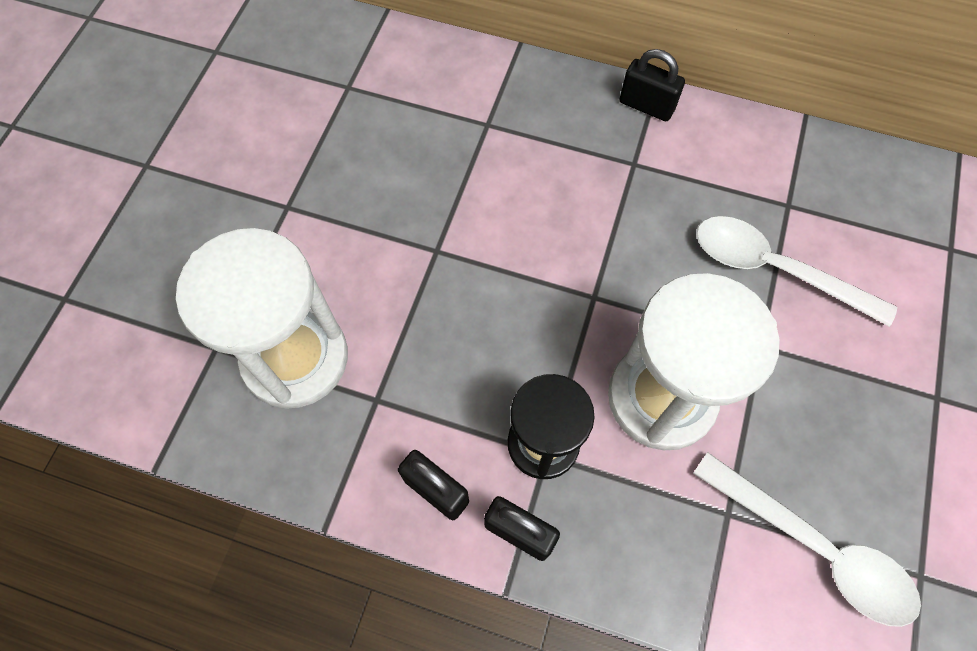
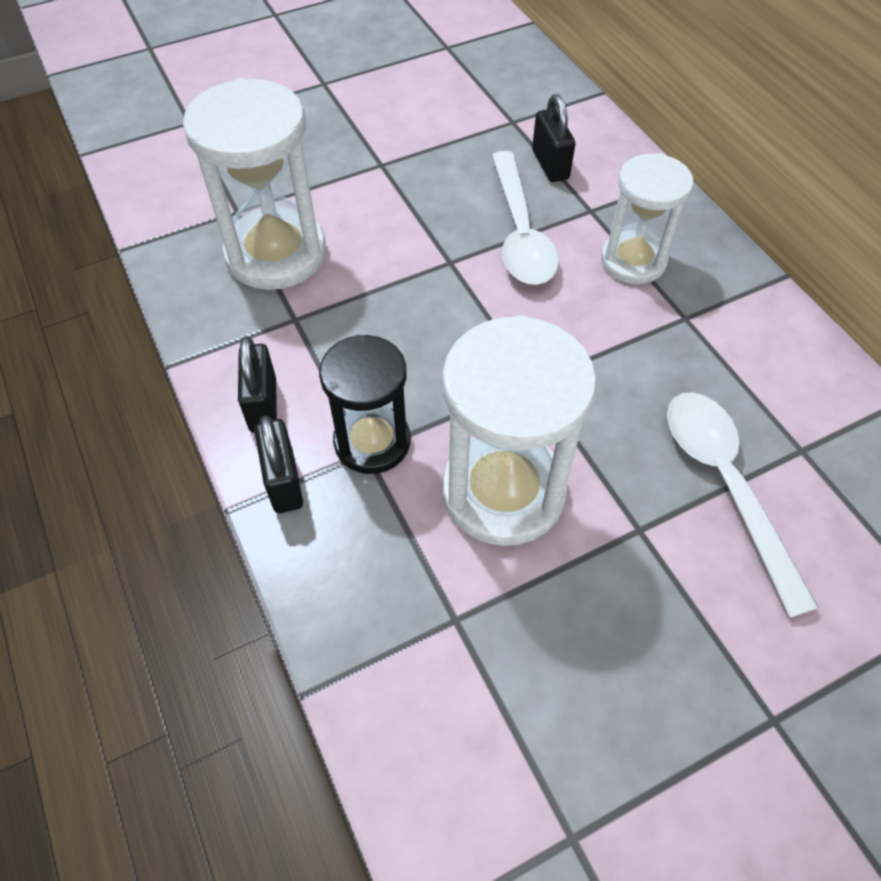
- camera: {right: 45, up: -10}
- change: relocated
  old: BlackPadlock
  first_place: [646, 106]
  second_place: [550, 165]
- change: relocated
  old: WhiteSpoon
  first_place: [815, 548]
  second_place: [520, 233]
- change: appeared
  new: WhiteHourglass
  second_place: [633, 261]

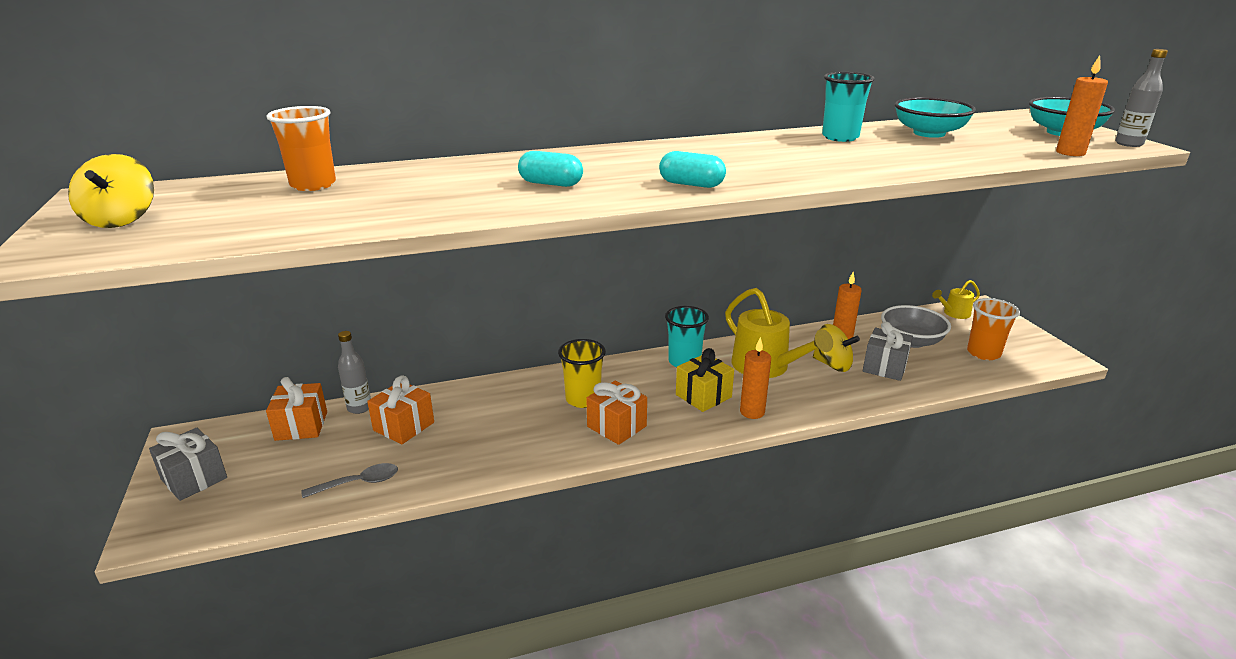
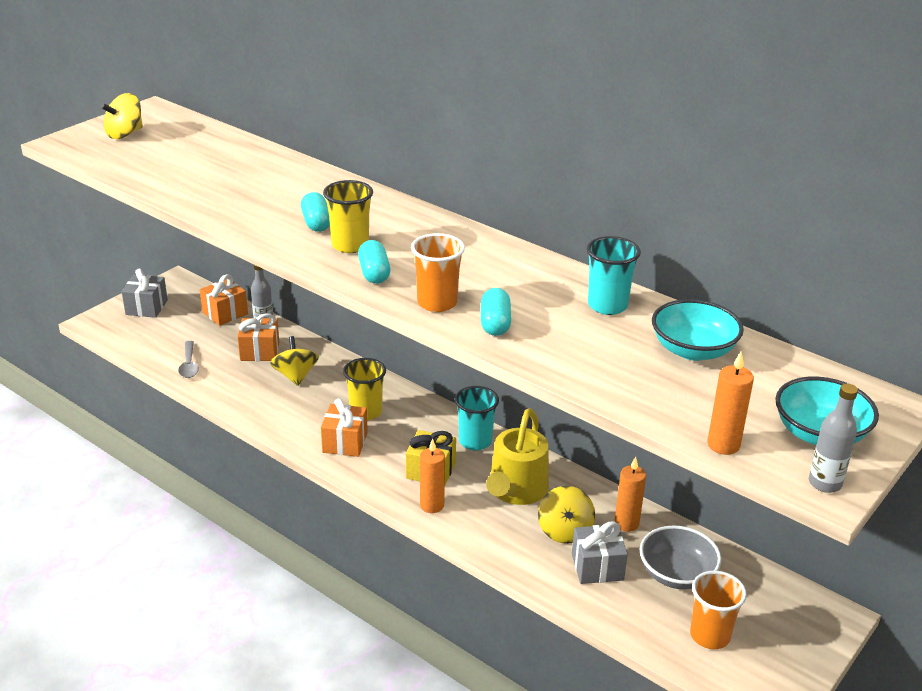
- camera: {right: 55, up: 5}
- change: relocated
  old: OrangeCup
  first_place: [313, 185]
  second_place: [437, 303]
- change: spun
  old: GreySpoon
  first_place: [358, 483]
  second_place: [189, 365]
  degrees: 45
- change: missing
  old: YellowWateringCan
  first_place: [954, 313]
- change: appeared
  new: YellowSpinningTop
  second_place: [295, 376]
- change: appeared
  new: YellowCup
  second_place: [350, 245]
- change: appeared
  new: TurquoiseCapsule
  second_place: [495, 324]

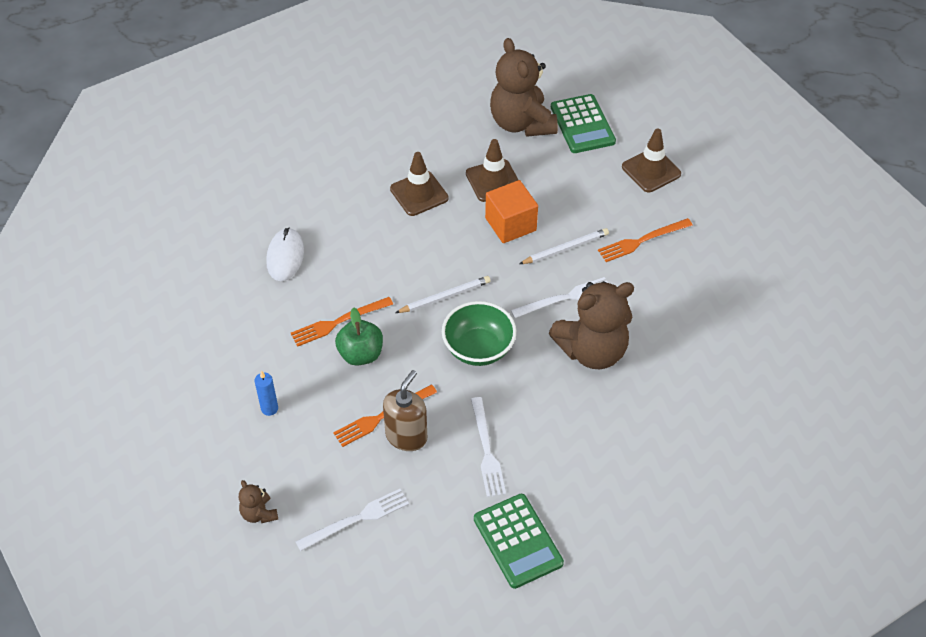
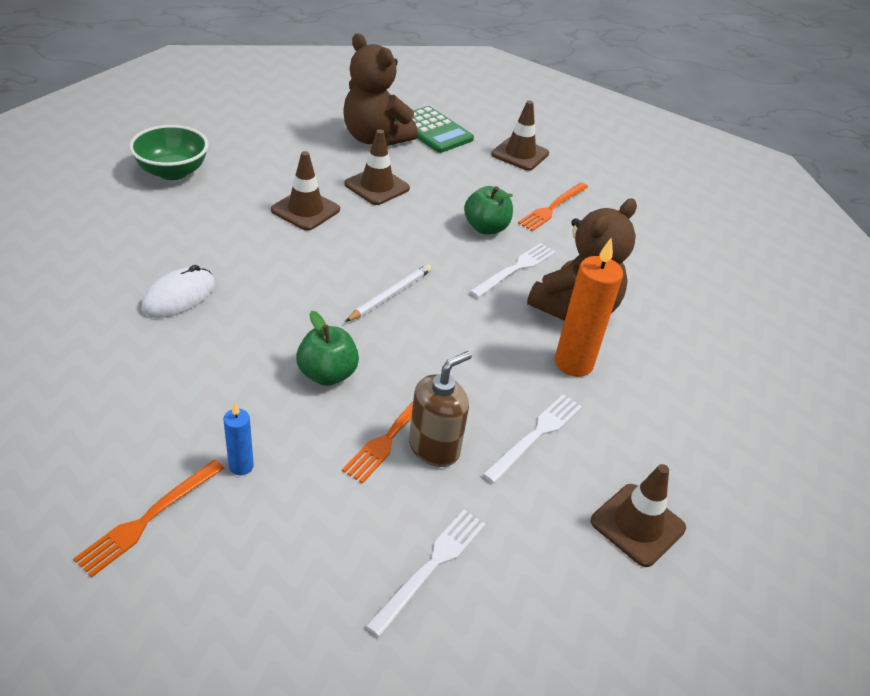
- camera: {right: -30, up: -10}
- change: missing
  old: BrownTeddyBear
  first_place: [259, 513]
- change: spun
  old: WhiteMouse
  first_place: [285, 256]
  second_place: [179, 296]
  degrees: 60
- change: relocated
  old: OrangeFork
  first_place: [338, 322]
  second_place: [148, 518]
- change: spun
  old: BrownSoapDispenser
  first_place: [406, 436]
  second_place: [434, 447]
  degrees: 45
- change: relocated
  old: GreenBowl
  first_place: [478, 349]
  second_place: [172, 172]
- change: spun
  old: WhiteFork
  first_place: [487, 450]
  second_place: [535, 435]
  degrees: -105
- change: exchanged
  old: GreenCalculator
  new: BrownTrafficCone
  first_place: [518, 541]
  second_place: [637, 525]
- change: missing
  old: OrangeCube
  first_place: [510, 224]
- change: exchanged
  old: WhitePencil
  new: GreenApple
  first_place: [565, 249]
  second_place: [486, 228]
- change: appeared
  new: OrangeCandle
  second_place: [573, 363]

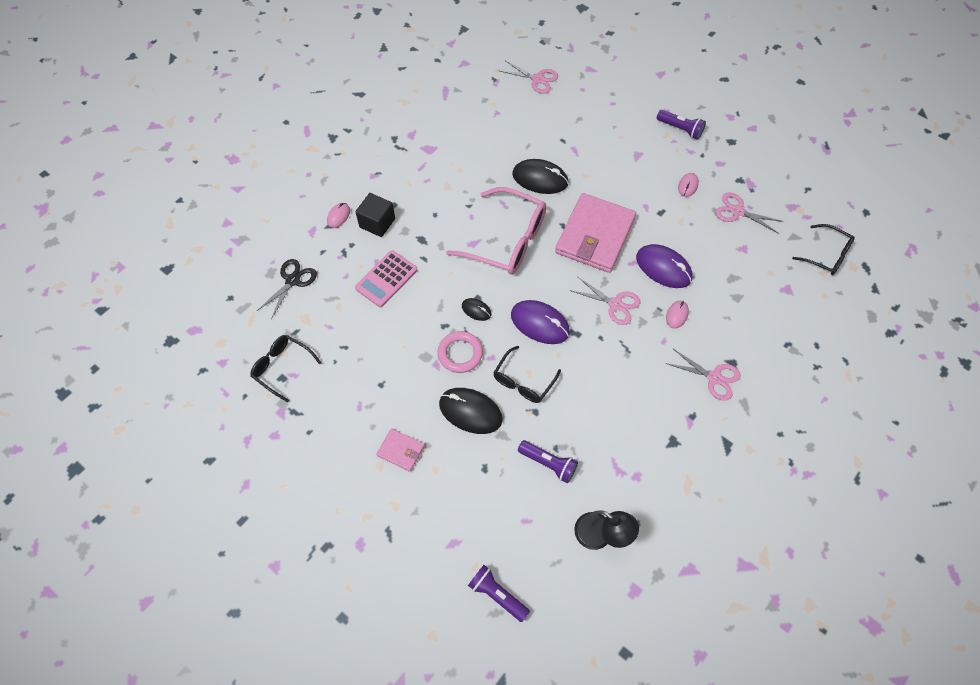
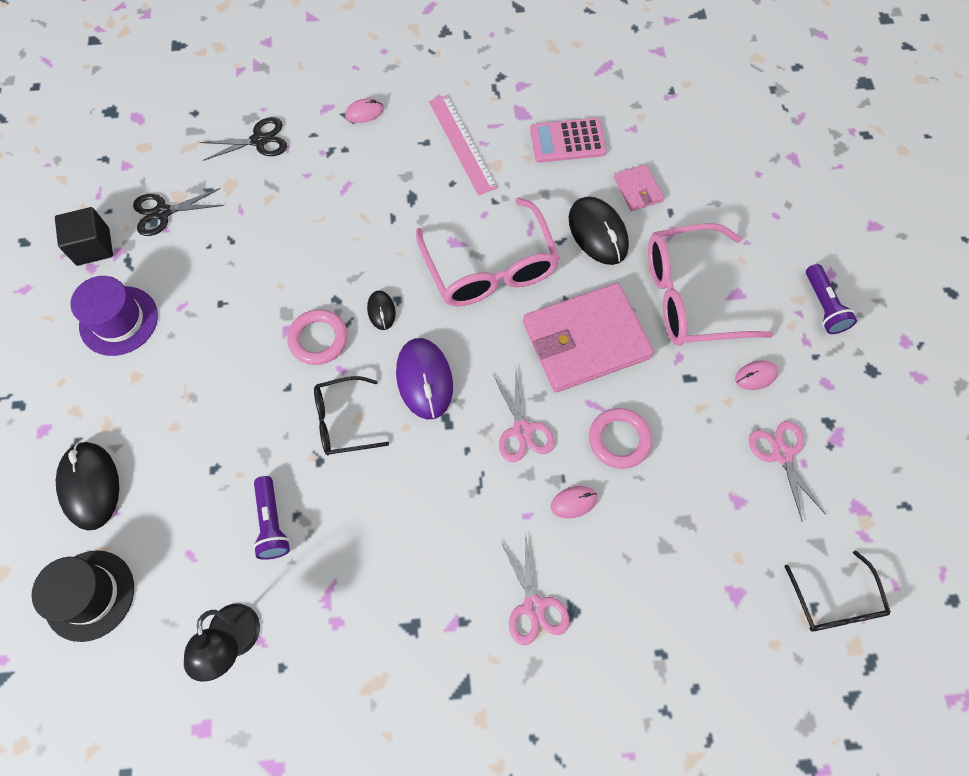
- camera: {right: 45, up: 5}
- change: exchanged
  old: BlackGlasses
  new: BlackScissors
  first_place: [282, 367]
  second_place: [163, 212]
- change: relocated
  old: PinkCalculator
  first_place: [386, 279]
  second_place: [567, 141]
- change: relocated
  old: BlackCube
  first_place: [377, 223]
  second_place: [93, 246]
- change: relocated
  old: PinkWallet
  first_place: [401, 451]
  second_place: [637, 189]
- change: relocated
  old: BlackMouse
  first_place: [470, 411]
  second_place: [90, 486]
- change: exchanged
  old: PurpleFlashlight
  new: BlackHat
  first_place: [497, 594]
  second_place: [89, 595]
- change: missing
  old: PinkScissors
  first_place: [537, 79]
- change: exchanged
  old: PurpleMouse
  new: PinkRing
  first_place: [663, 268]
  second_place: [619, 440]
- change: appeared
  new: PurpleHat
  second_place: [119, 320]
- change: appeared
  new: PinkRuler
  second_place: [462, 144]
- change: appeared
  new: PinkGlasses
  second_place: [689, 296]

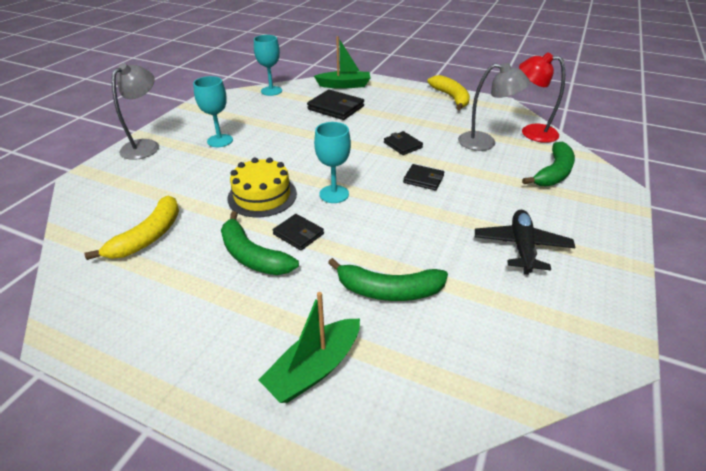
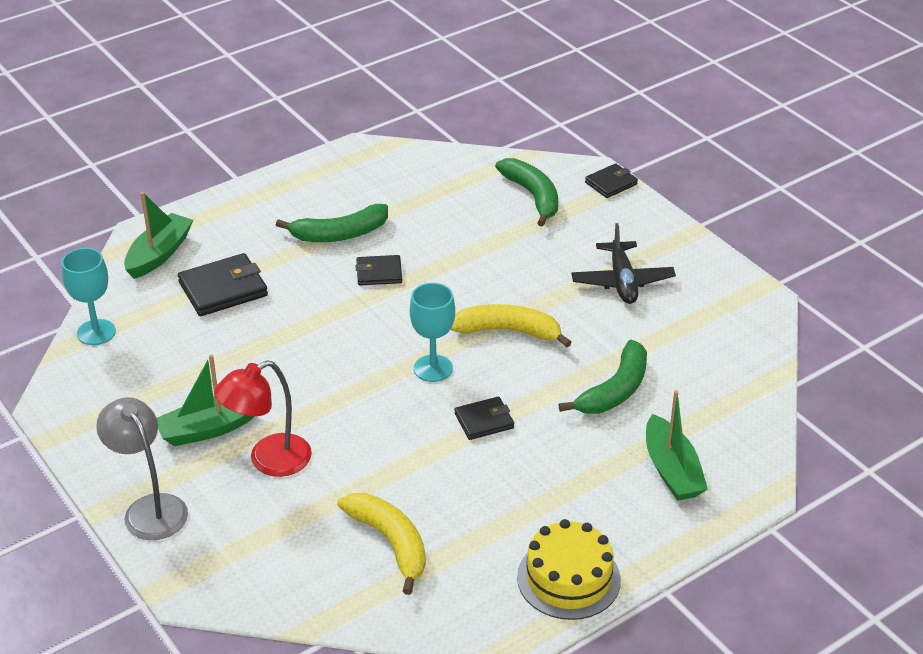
- camera: {right: -60, up: 0}
- change: exchanged
  old: TurquoiseGoblet
  new: GreenBoat
  first_place: [220, 141]
  second_place: [209, 429]
- change: relocated
  old: GreenBanana
  first_place: [252, 256]
  second_place: [339, 234]
- change: relocated
  old: YellowCake
  first_place: [262, 196]
  second_place: [568, 578]
- change: relocated
  old: BlackWallet
  first_place: [423, 179]
  second_place: [611, 183]
- change: relocated
  old: YellowBanana
  first_place: [451, 98]
  second_place: [508, 331]
- change: missing
  old: GreyLamp
  first_place: [485, 142]
- change: spun
  old: BlackPlane
  first_place: [521, 247]
  second_place: [622, 281]
  degrees: -135
- change: relocated
  old: RedLamp
  first_place: [531, 132]
  second_place: [268, 461]

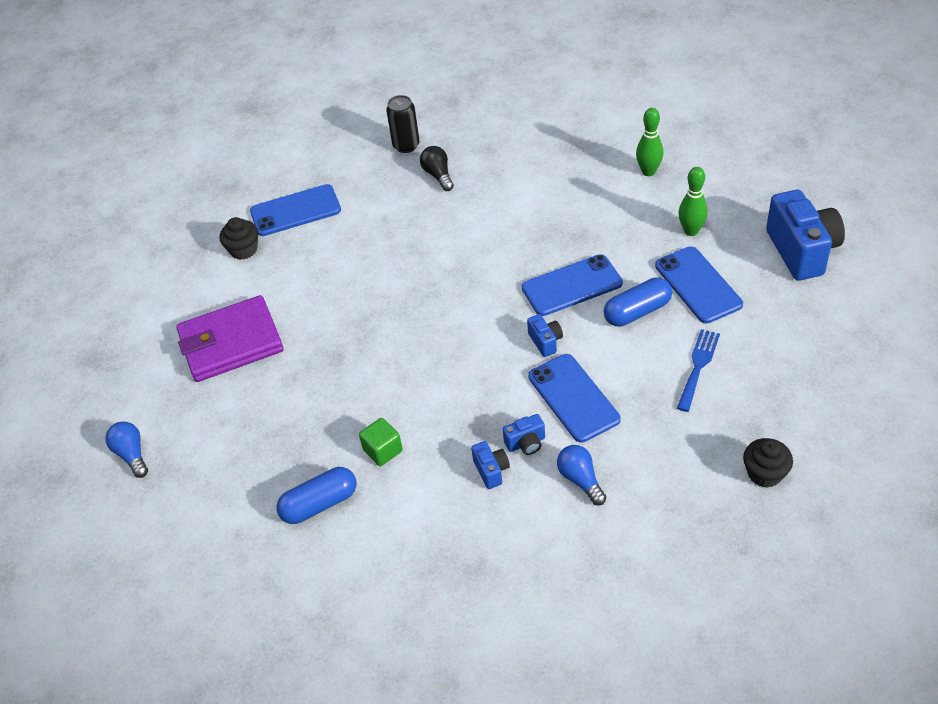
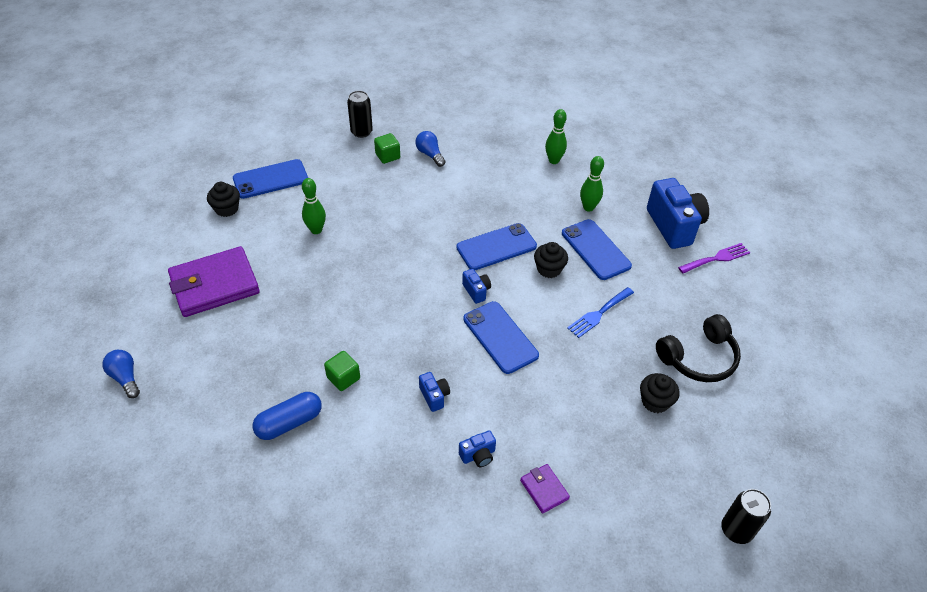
- camera: {right: -10, up: 0}
- change: exchanged
  old: BlackLightBulb
  new: GreenCube
  first_place: [438, 175]
  second_place: [387, 156]
- change: relocated
  old: BlueCamera
  first_place: [526, 443]
  second_place: [478, 455]
- change: relocated
  old: BlueLightBulb
  first_place: [580, 480]
  second_place: [430, 154]
- change: exchanged
  old: BlueCapsule
  new: BlackCupcake
  first_place: [637, 311]
  second_place: [549, 269]
- change: spun
  old: BlueFork
  first_place: [698, 366]
  second_place: [598, 314]
  degrees: -150
- change: appeared
  new: GreenBowlingPin
  second_place: [316, 230]
- change: appeared
  new: PurpleWallet
  second_place: [544, 489]
- change: appeared
  new: BlackHeadphones
  second_place: [698, 358]
- change: appeared
  new: PurpleFork
  second_place: [717, 258]
- change: appeared
  new: BlackCan
  second_place: [736, 530]

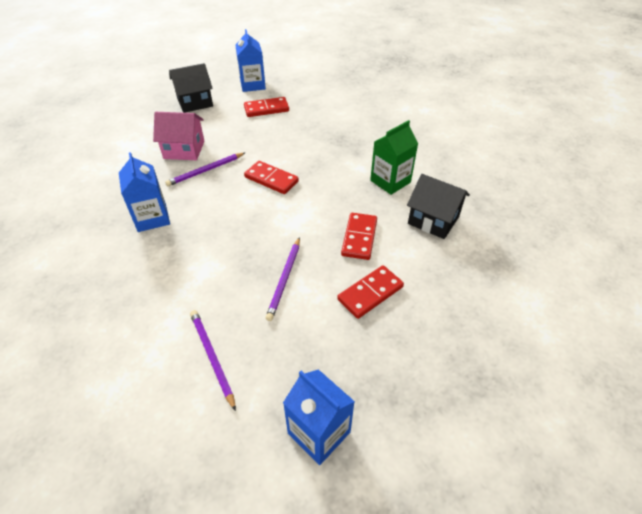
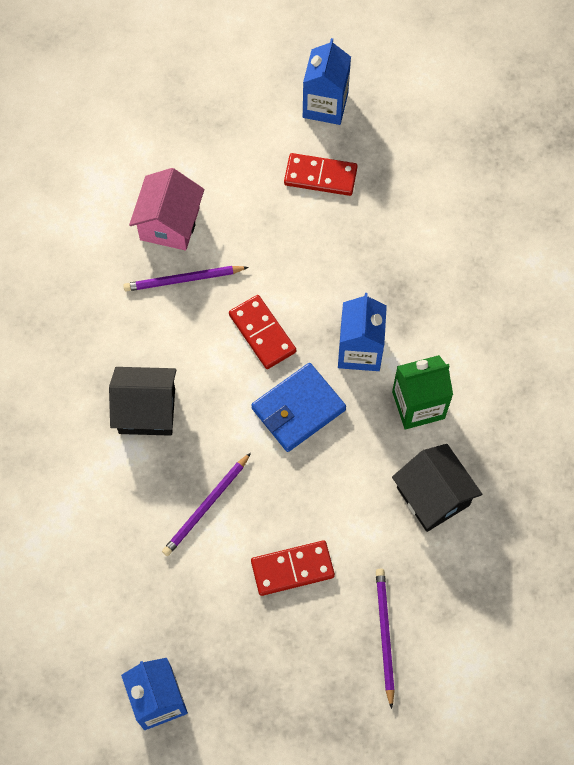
- camera: {right: 25, up: 20}
- change: relocated
  old: BlueCarton
  first_place: [152, 218]
  second_place: [359, 350]
- change: spun
  old: PinkHouse
  first_place: [184, 150]
  second_place: [169, 223]
  degrees: 75
- change: relocated
  old: BlackHouse
  first_place: [195, 102]
  second_place: [147, 411]
- change: relocated
  old: PurplePencil
  first_place: [212, 357]
  second_place: [384, 635]
- change: missing
  old: RedDomino
  first_place: [359, 238]
- change: appeared
  new: BlueWallet
  second_place: [298, 409]

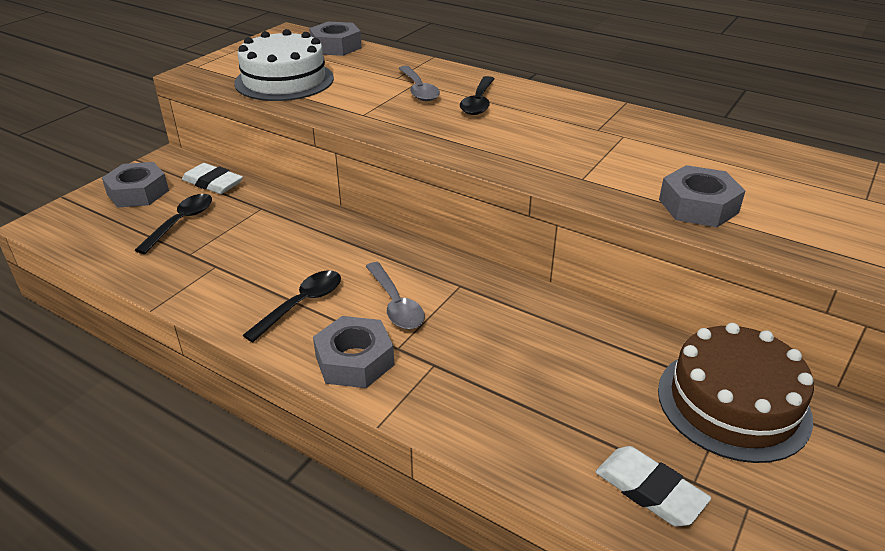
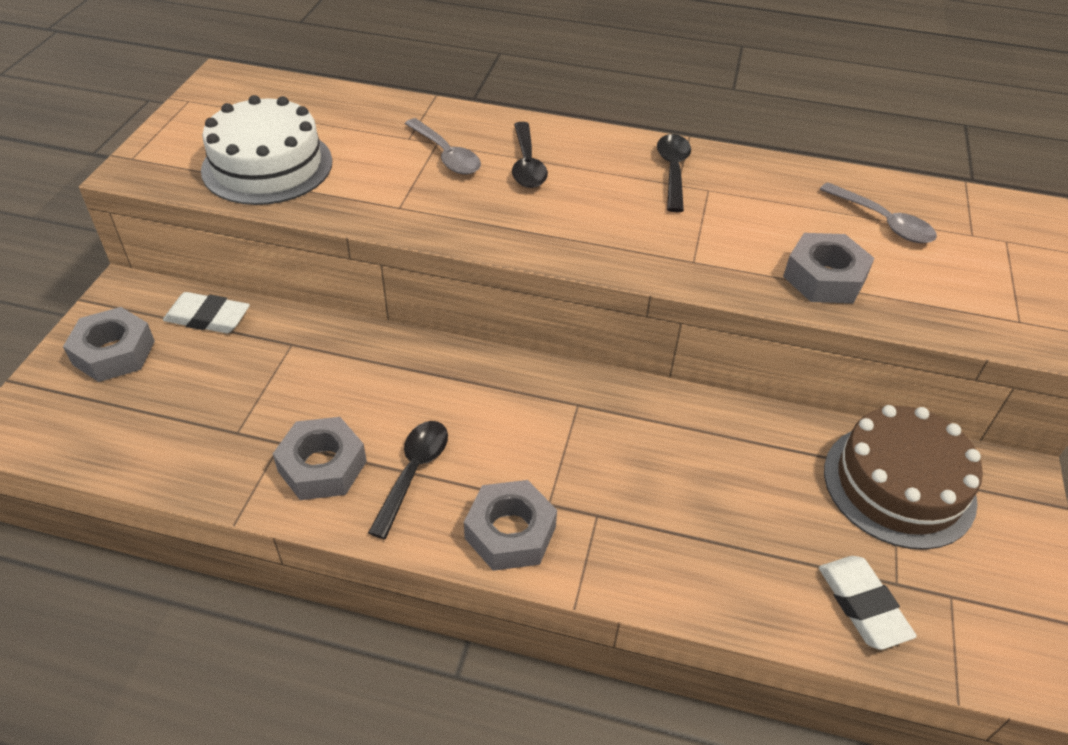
- camera: {right: -20, up: 10}
- change: relocated
  old: BlackSpoon
  first_place: [181, 222]
  second_place: [673, 171]
- change: relocated
  old: GreyNut
  first_place: [336, 46]
  second_place: [322, 466]
- change: relocated
  old: GreySpoon
  first_place: [395, 304]
  second_place: [883, 222]
- change: spun
  old: WhiteEraser
  first_place: [649, 490]
  second_place: [862, 605]
  degrees: 45

